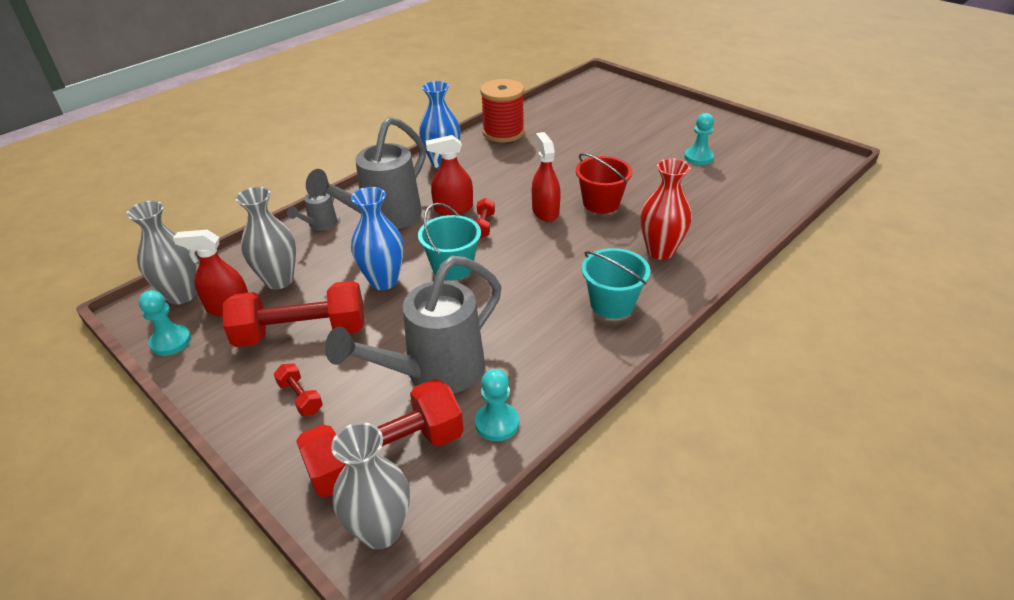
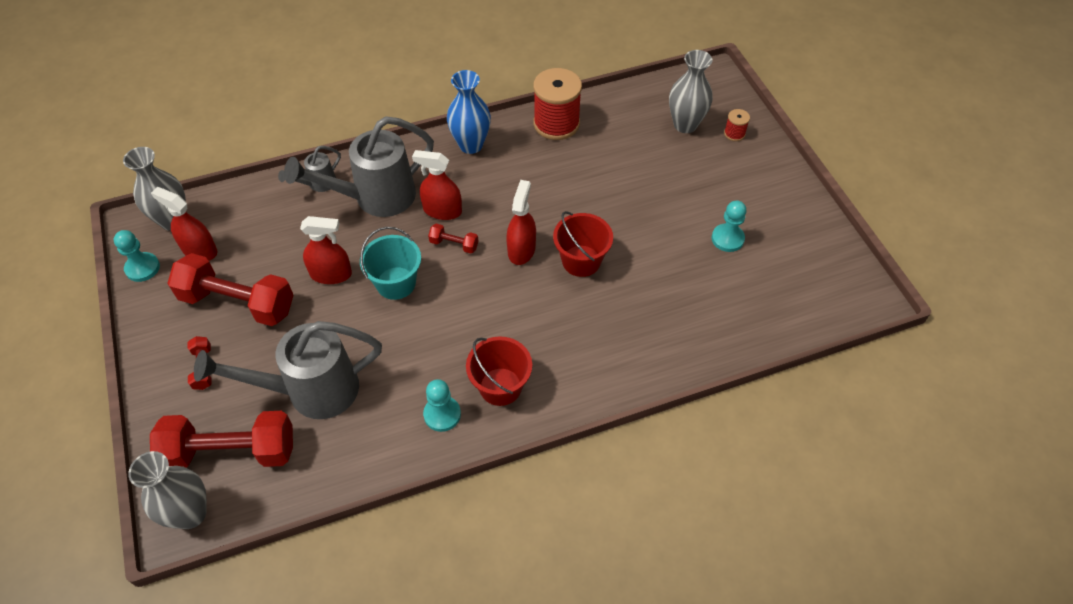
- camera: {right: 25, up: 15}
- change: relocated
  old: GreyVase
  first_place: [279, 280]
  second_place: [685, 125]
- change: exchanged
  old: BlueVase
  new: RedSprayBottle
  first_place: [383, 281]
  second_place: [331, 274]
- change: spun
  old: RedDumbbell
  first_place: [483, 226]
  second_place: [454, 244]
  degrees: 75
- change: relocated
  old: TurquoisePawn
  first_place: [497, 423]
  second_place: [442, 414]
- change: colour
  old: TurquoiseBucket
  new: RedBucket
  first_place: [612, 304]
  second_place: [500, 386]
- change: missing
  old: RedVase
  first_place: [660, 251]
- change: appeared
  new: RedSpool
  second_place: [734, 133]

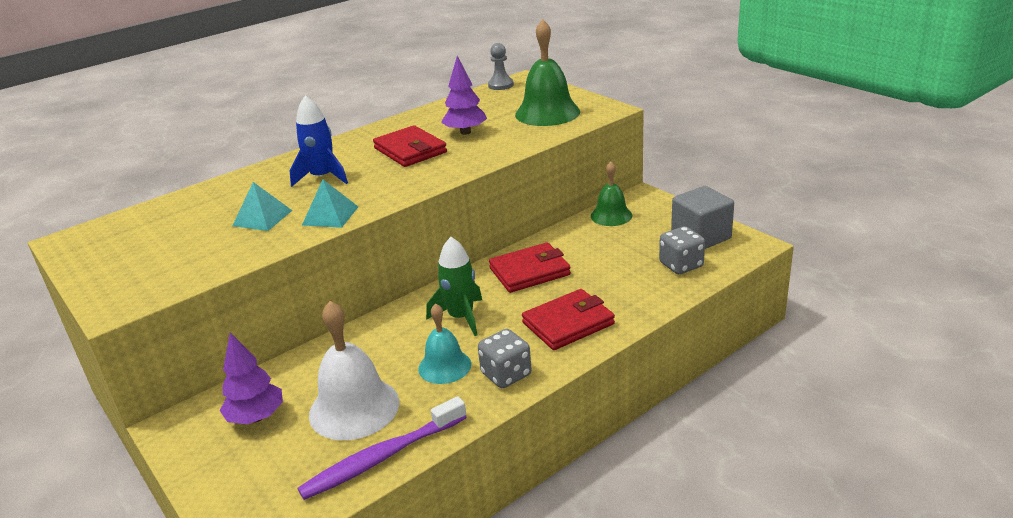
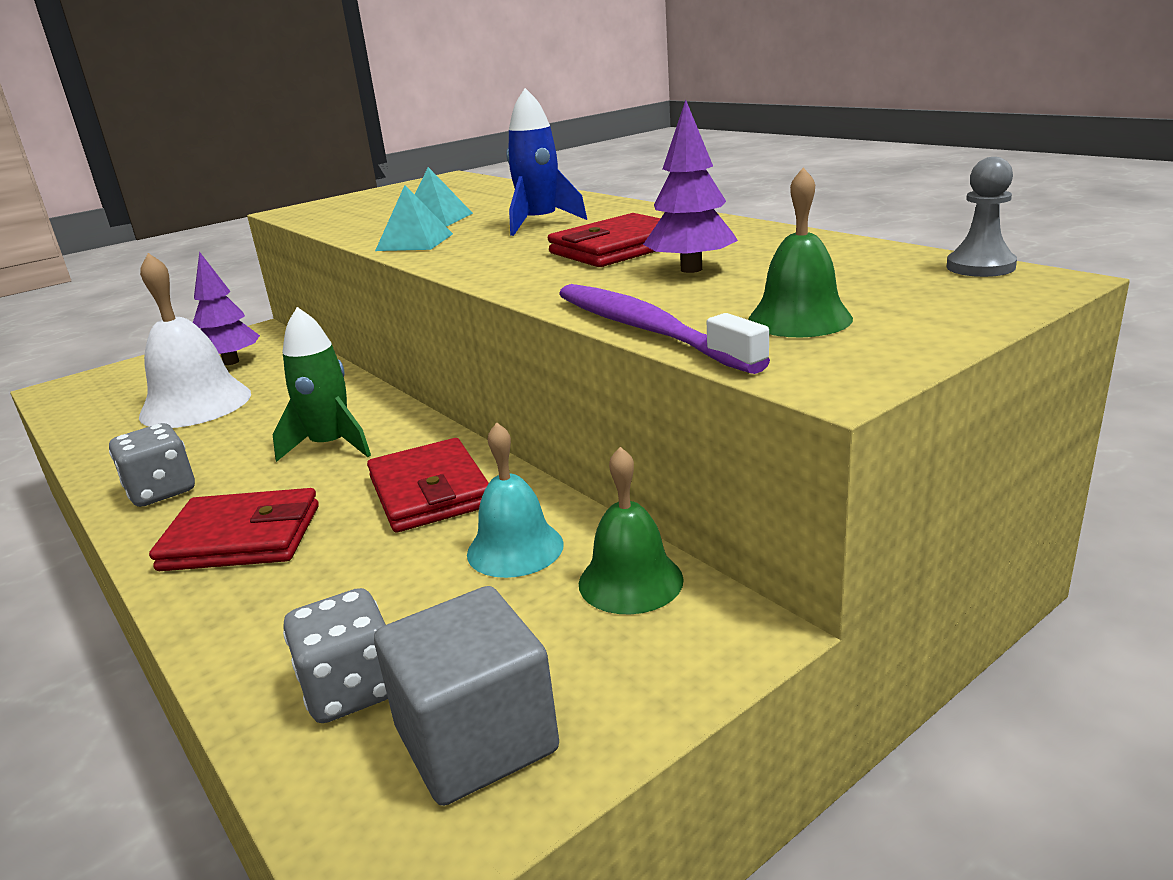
- camera: {right: 90, up: -5}
- change: relocated
  old: PurpleToothbrush
  first_place: [383, 457]
  second_place: [648, 330]
- change: relocated
  old: TurquoiseBell
  first_place: [444, 366]
  second_place: [515, 548]
- change: size
  old: GreenBell
  first_place: [547, 113]
  second_place: [799, 319]
  factor: 0.62
- change: spun
  old: RedWallet
  first_place: [568, 323]
  second_place: [242, 537]
  degrees: -60

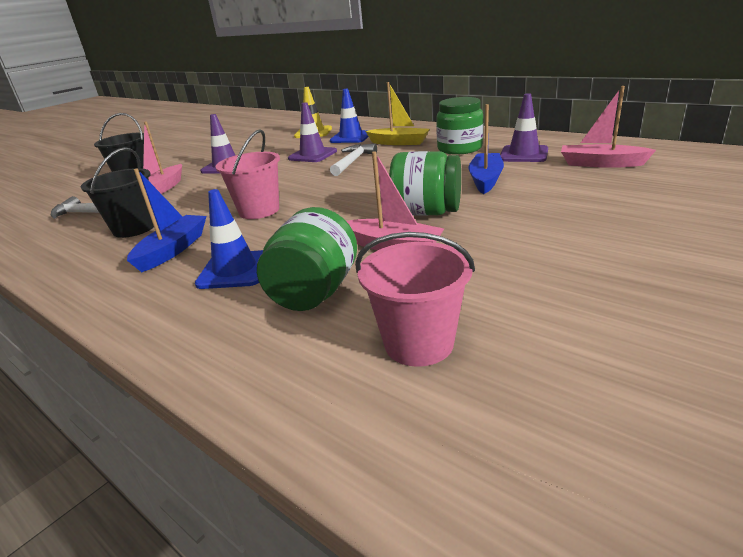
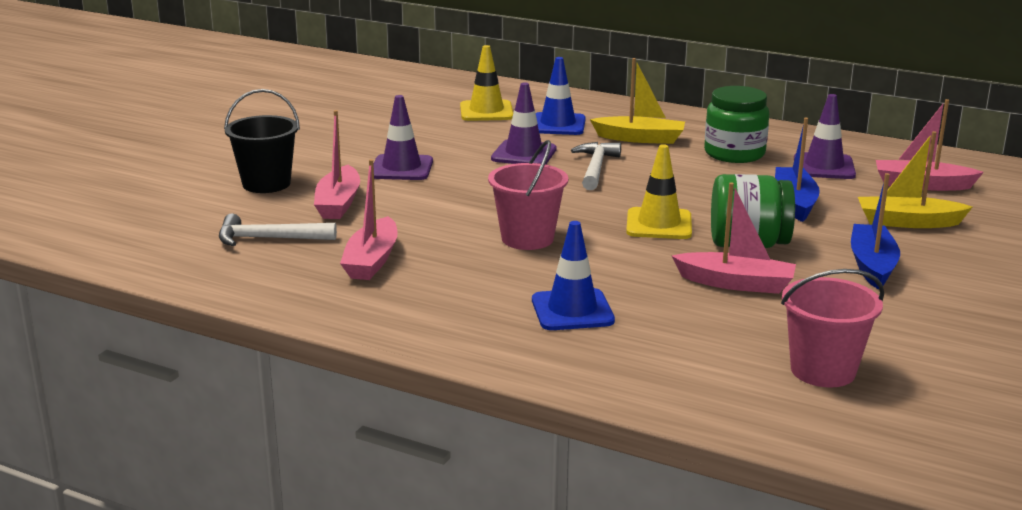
- camera: {right: -15, up: -5}
- change: exchanged
  old: BlackBucket
  new: PinkBoat
  first_place: [134, 228]
  second_place: [372, 261]
- change: relocated
  old: BlueBoat
  first_place: [173, 250]
  second_place: [872, 265]
- change: missing
  old: GreenJar
  first_place: [314, 292]
- change: appeared
  new: YellowTrafficCone
  second_place: [659, 224]
- change: appeared
  new: YellowBoat
  second_place: [908, 222]

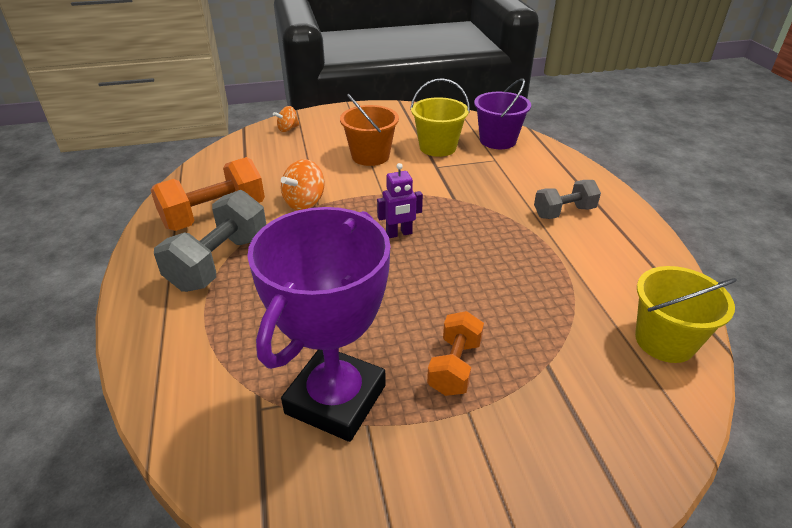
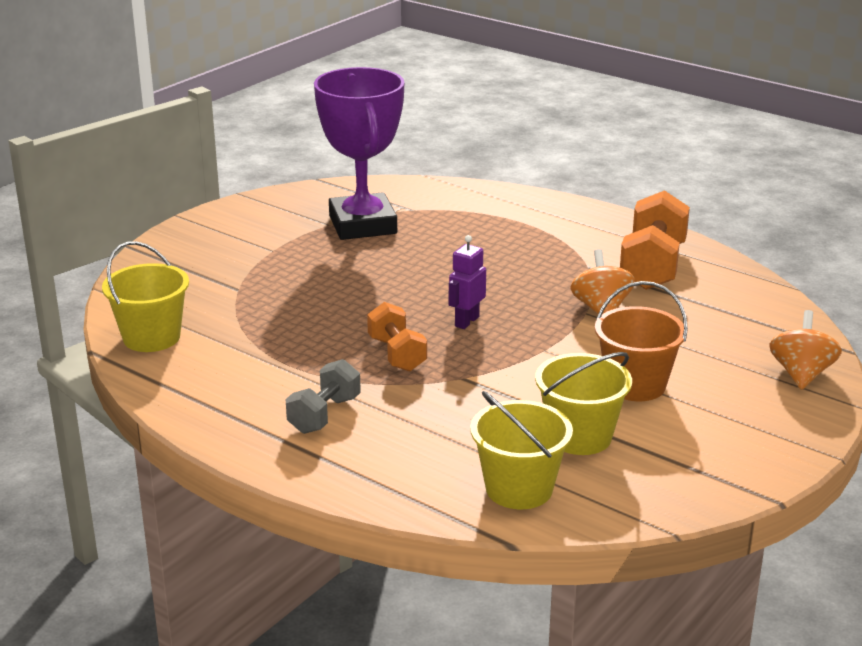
- camera: {right: 140, up: -10}
- change: missing
  old: GreyDumbbell
  first_place: [220, 262]
- change: size
  old: OrangeSpinningTop
  first_place: [288, 129]
  second_place: [801, 374]
  factor: 1.56
- change: relocated
  old: OrangeDumbbell
  first_place: [454, 366]
  second_place: [397, 354]
- change: colour
  old: PurpleBucket
  new: YellowBucket
  first_place: [497, 140]
  second_place: [519, 489]

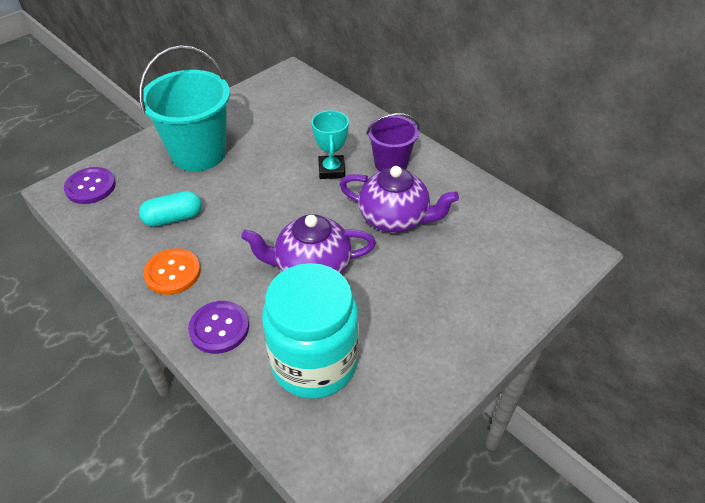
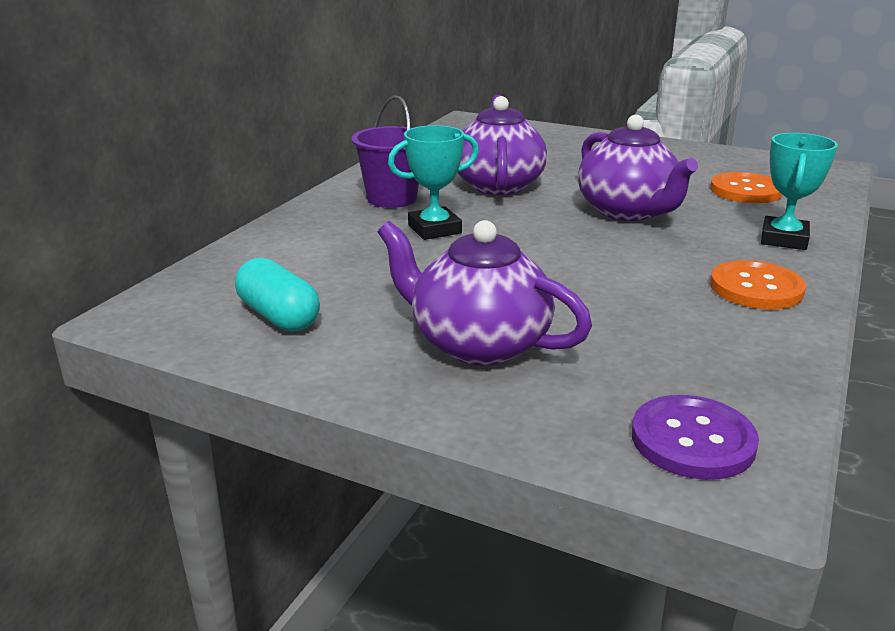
- camera: {right: -110, up: -20}
- change: exchanged
  old: TurquoiseBucket
  new: PurpleTeapot
  first_place: [198, 153]
  second_place: [478, 344]
- change: relocated
  old: TurquoiseCapsule
  first_place: [173, 218]
  second_place: [279, 316]
- change: exchanged
  old: PurpleButton
  new: TurquoiseTrophy
  first_place: [219, 328]
  second_place: [783, 239]
- change: exchanged
  old: TurquoiseJar
  new: OrangeButton
  first_place: [314, 363]
  second_place: [745, 190]

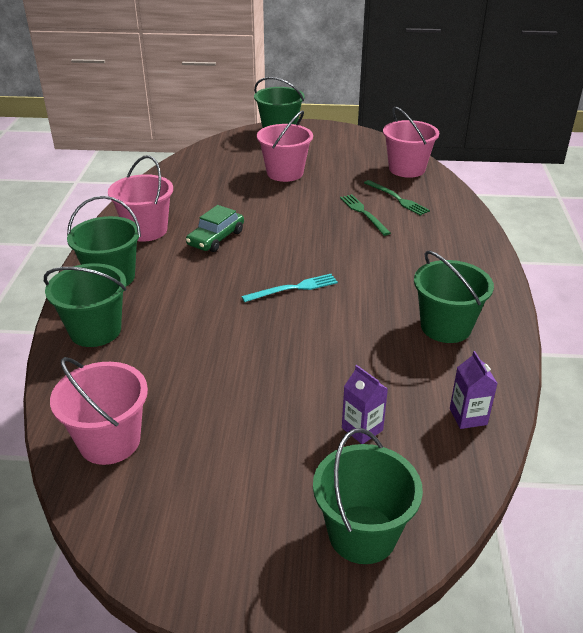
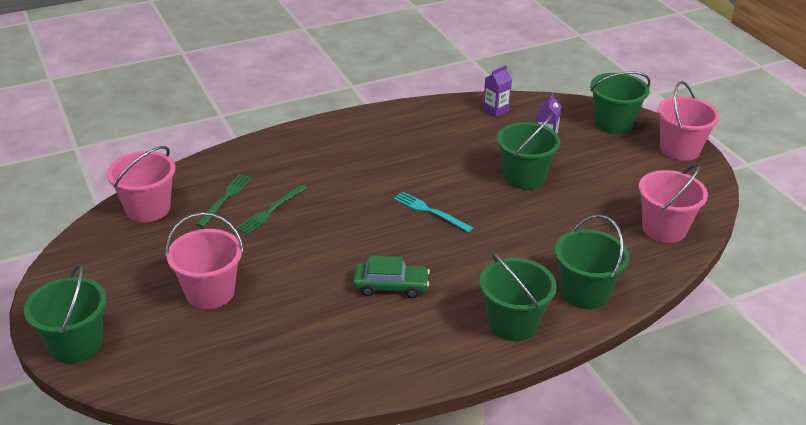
- camera: {right: -120, up: 0}
- change: relocated
  old: PinkBucket
  first_place: [146, 230]
  second_place: [680, 149]
- change: relocated
  old: GreenBucket
  first_place: [445, 327]
  second_place: [524, 177]

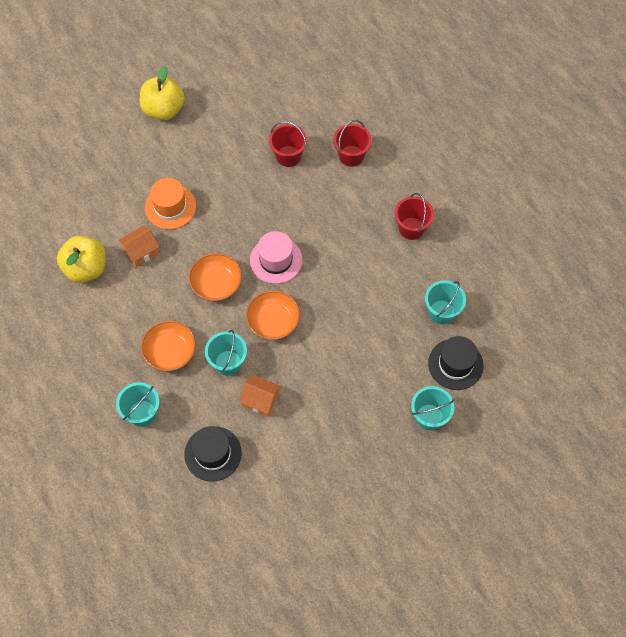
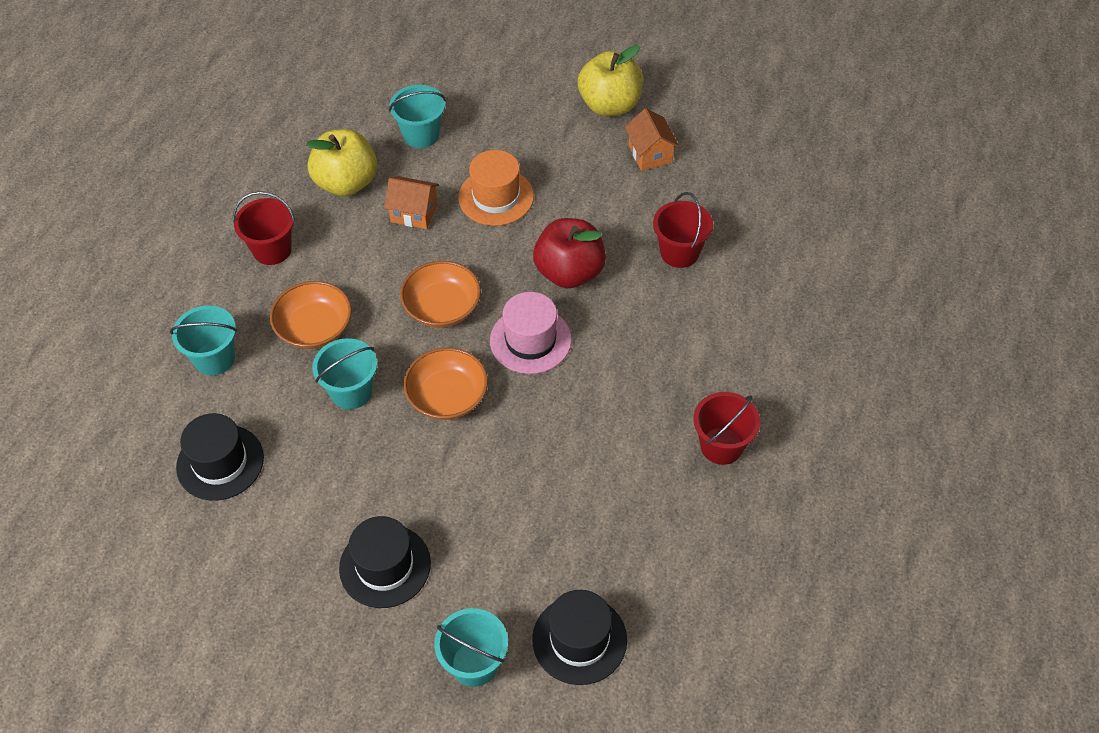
- camera: {right: 50, up: -10}
- change: relocated
  old: OrangeHouse
  first_place: [261, 400]
  second_place: [650, 154]
- change: relocated
  old: RedBucket
  first_place: [351, 156]
  second_place: [272, 250]
- change: relocated
  old: TurquoiseBucket
  first_place: [441, 312]
  second_place: [421, 135]
- change: appeared
  new: BlackHat
  second_place: [385, 566]
- change: appeared
  new: RedApple
  second_place: [569, 272]

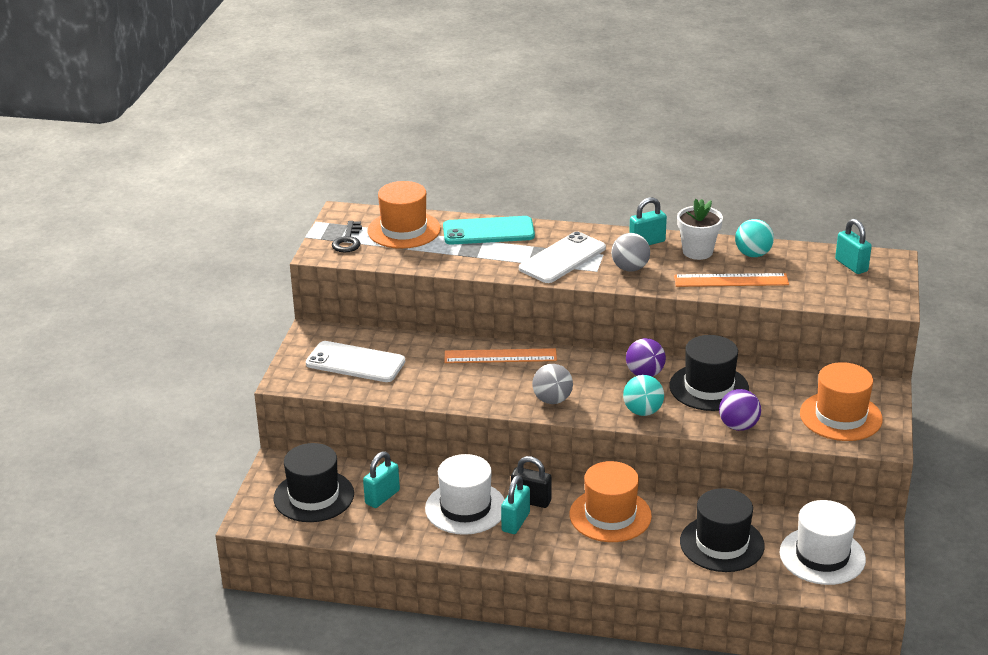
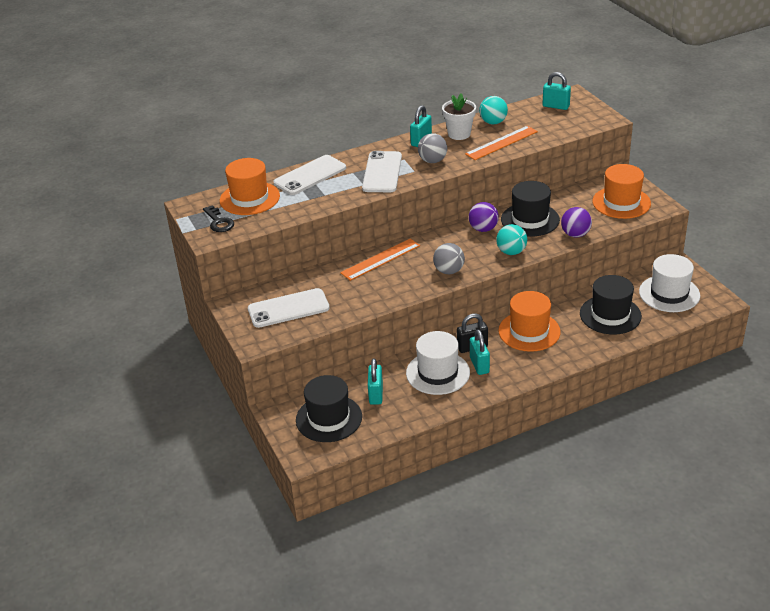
- camera: {right: -35, up: 5}
- change: colour
  old: TurquoisePhone
  new: WhitePhone
  first_place: [488, 231]
  second_place: [310, 175]

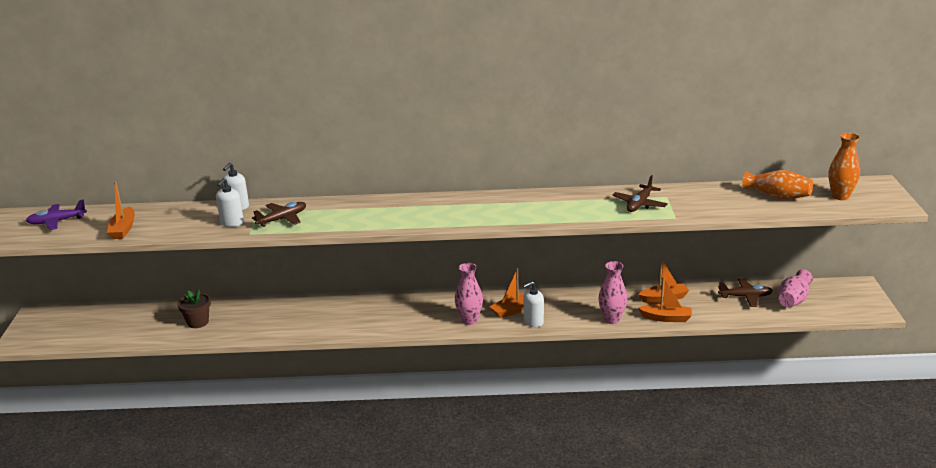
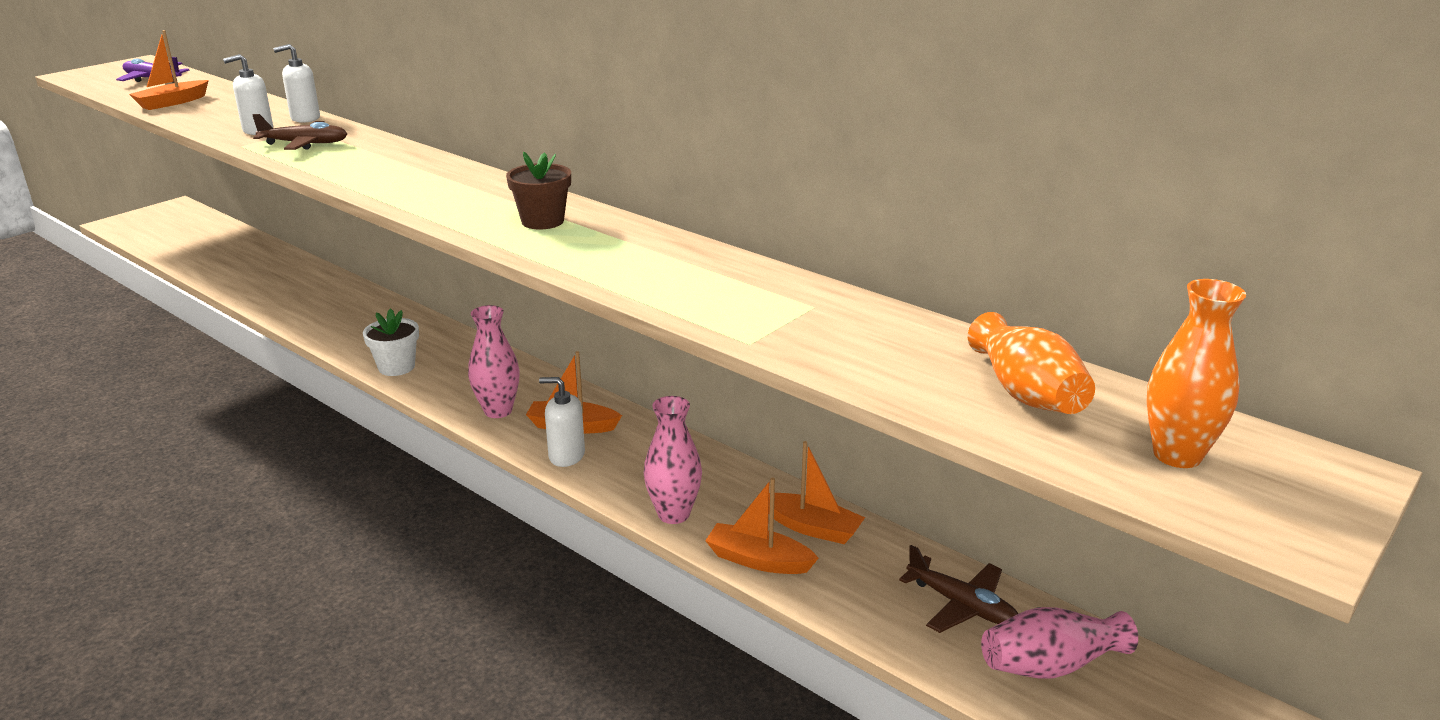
- camera: {right: 40, up: 0}
- change: relocated
  old: BrownFlowerPot
  first_place: [198, 322]
  second_place: [542, 221]
- change: missing
  old: BrownPlane
  first_place: [639, 204]
- change: spun
  old: OrangeBoat
  first_place: [666, 318]
  second_place: [758, 560]
  degrees: 150
- change: appeared
  new: WhiteFlowerPot
  second_place: [396, 367]

